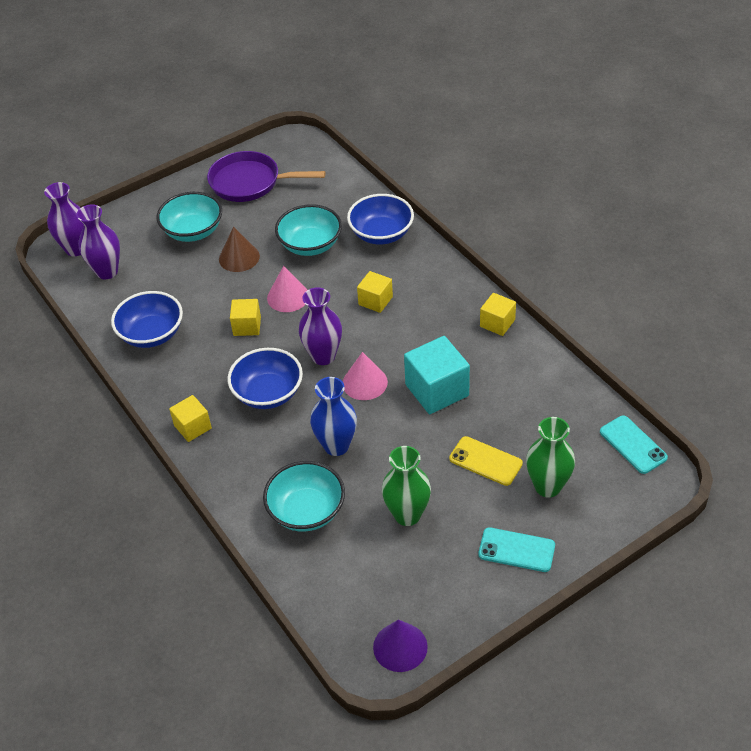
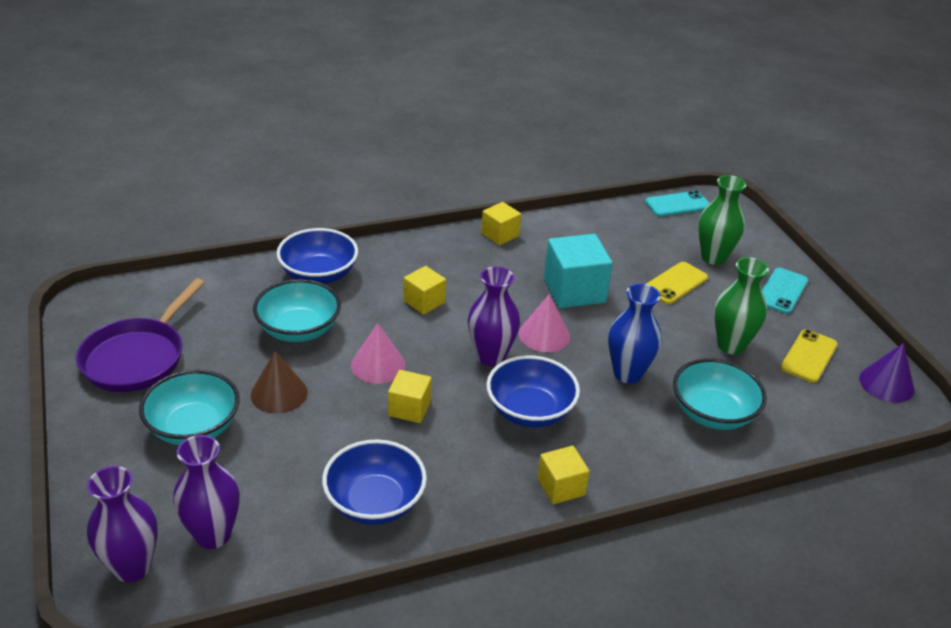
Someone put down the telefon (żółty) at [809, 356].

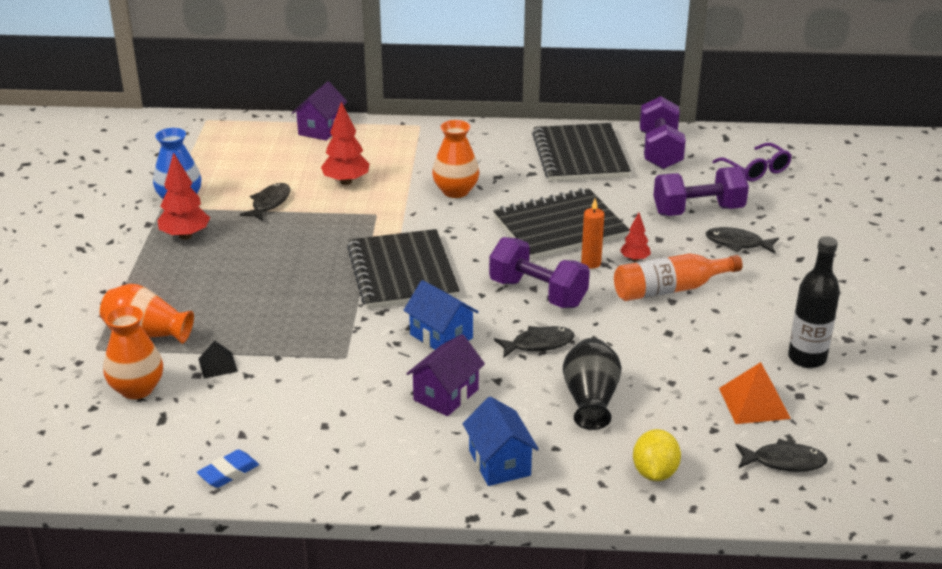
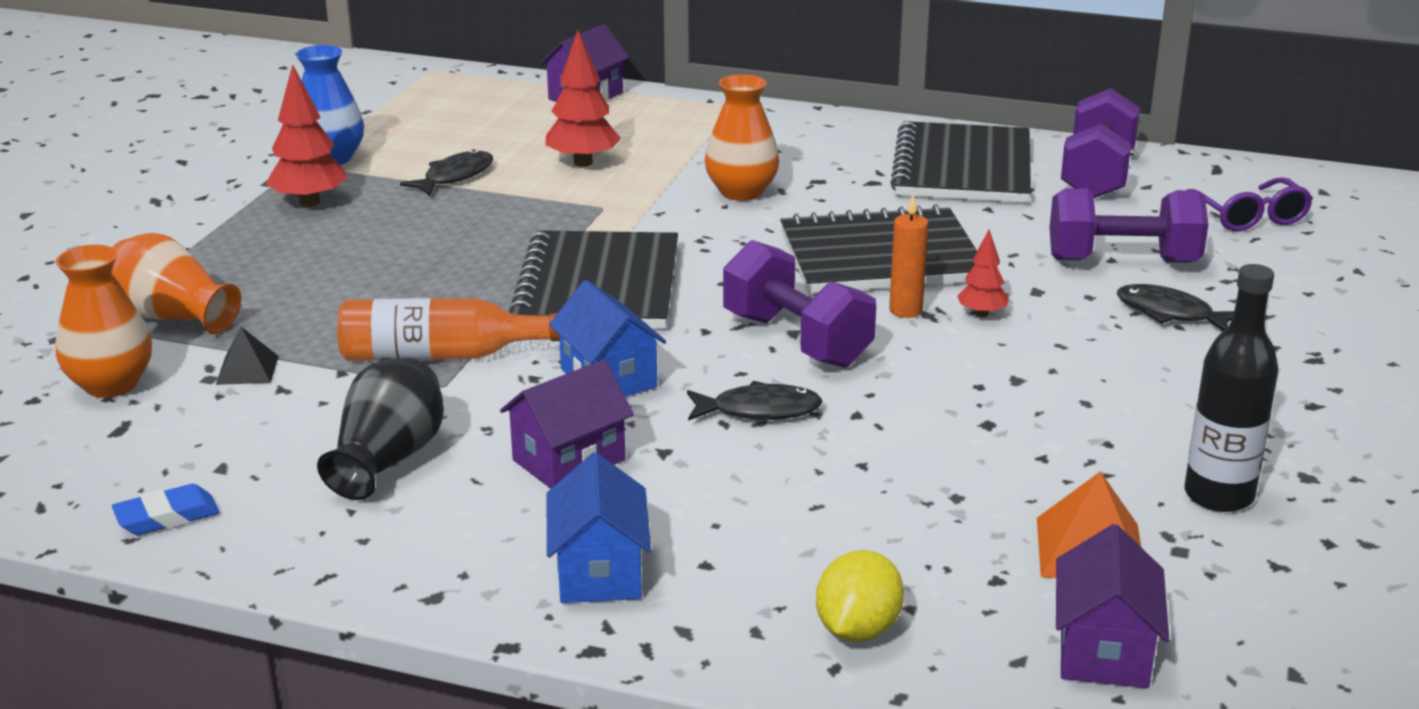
Someone carried the wazon (czarny) from [590, 400] to [388, 459]. Someone carried the butelka (pomarańczowy) from [670, 289] to [440, 355]. Someone swapped the ryba (czarny) at [784, 461] for the domek (fioletowy) at [1103, 651].

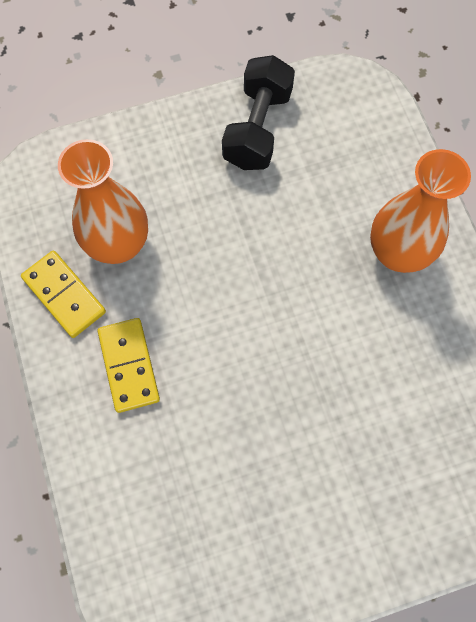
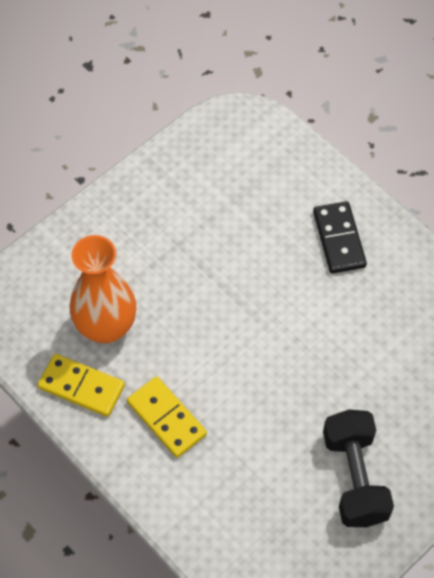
Someone carried the hantel (czarny) from [257, 128] to [354, 477]. Someone swapped the wazon (pomarańczowy) at [397, 253] for the kostka domina (czarny) at [339, 239].

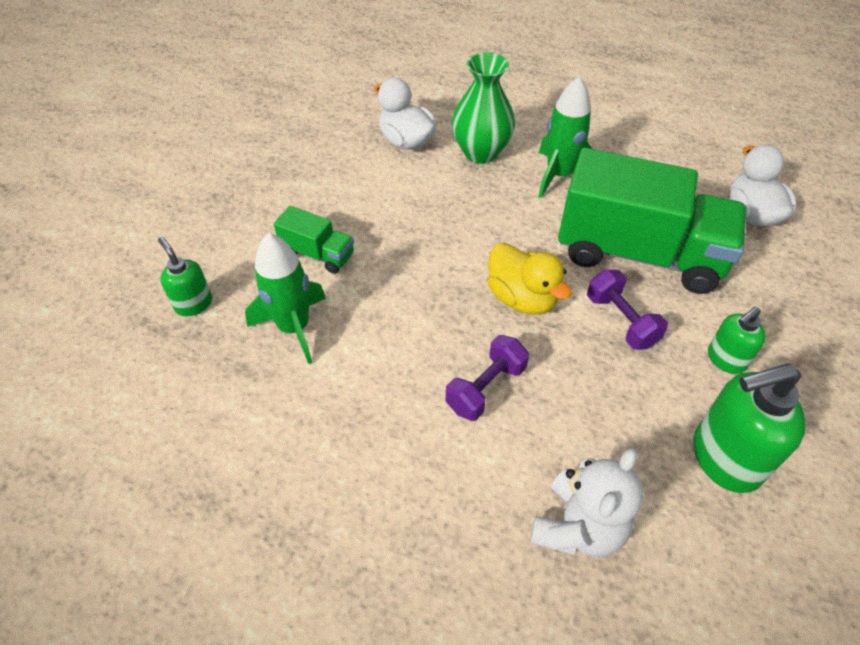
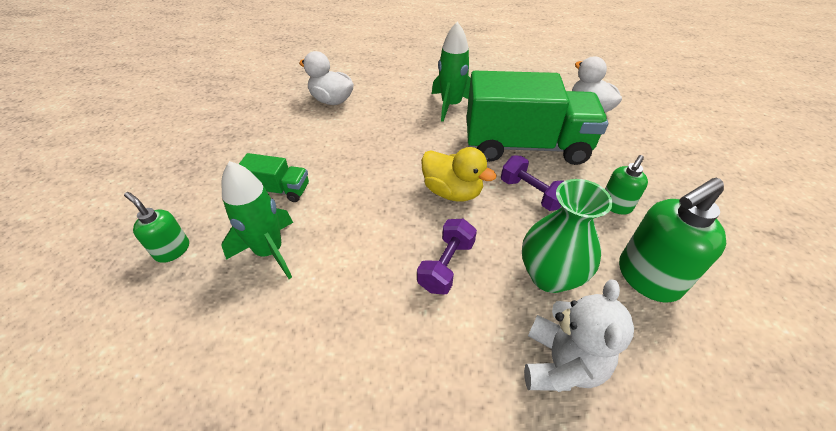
Someone carried the wazon (zielony) from [481, 152] to [549, 276].

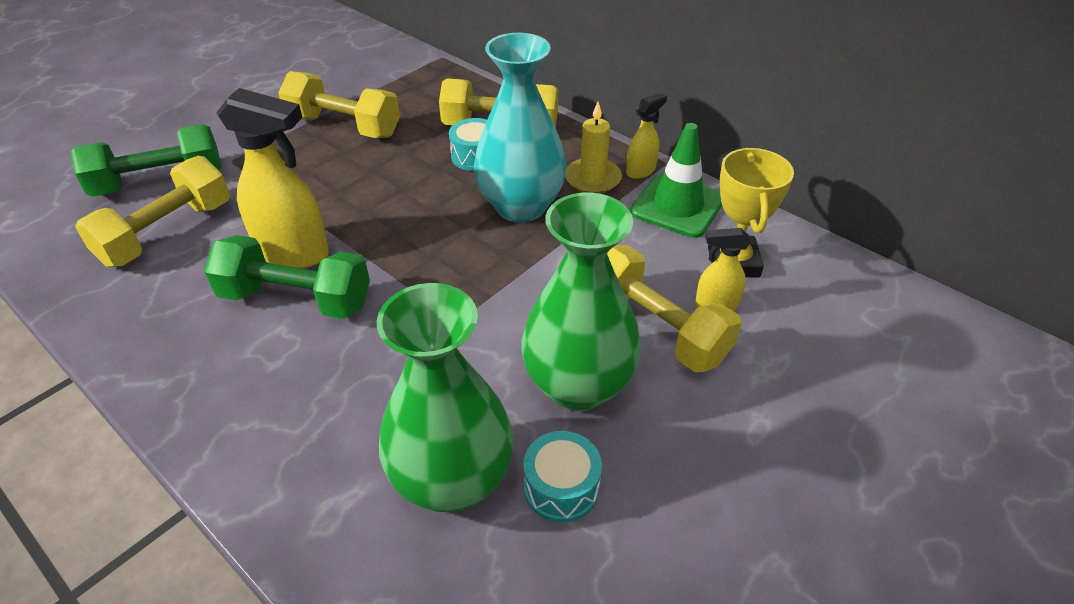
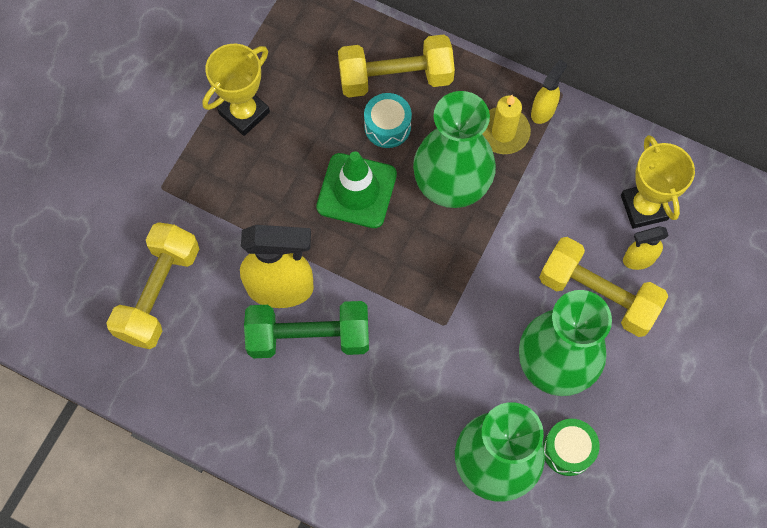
Someone took away the hantel (zielony) at [159, 182]. Someone carried the pachołek (zielony) from [677, 206] to [356, 191]. Someone swapped the hantel (żółty) at [344, 126] for the puchar (żółty) at [244, 113]. Someone repainted the wazon (turkusowy) at [521, 206], which became the wazon (zielony) at [451, 184]. Someone repainted the bęben (turkusowy) at [561, 487], which became the bęben (zielony) at [568, 450].

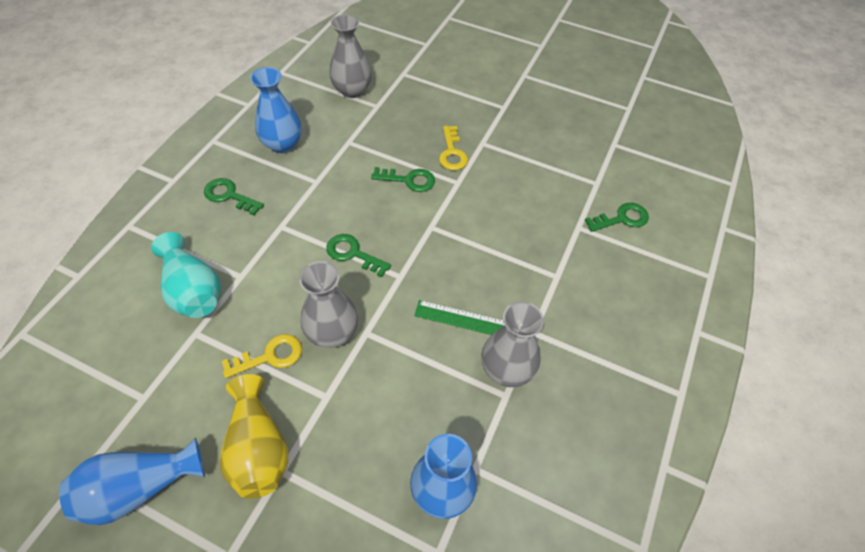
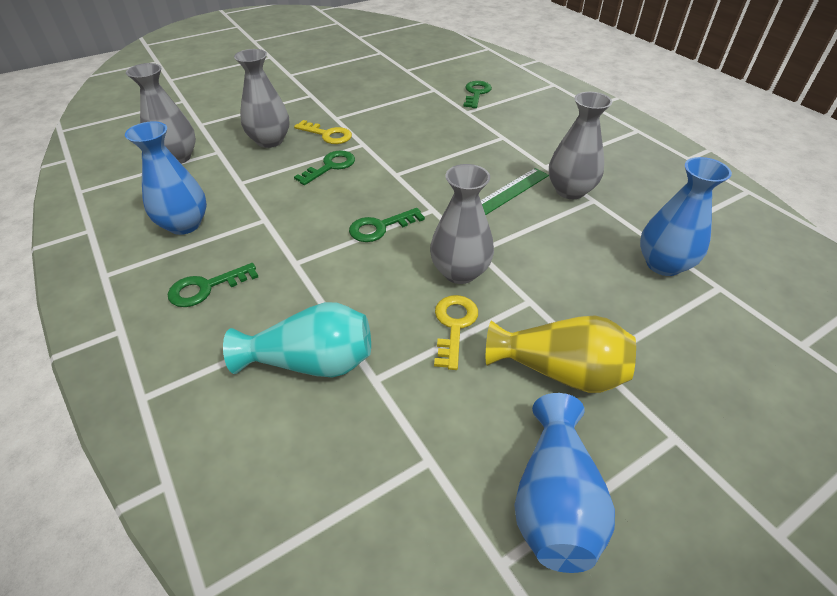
Someone put down the wazon (szary) at [270, 141].

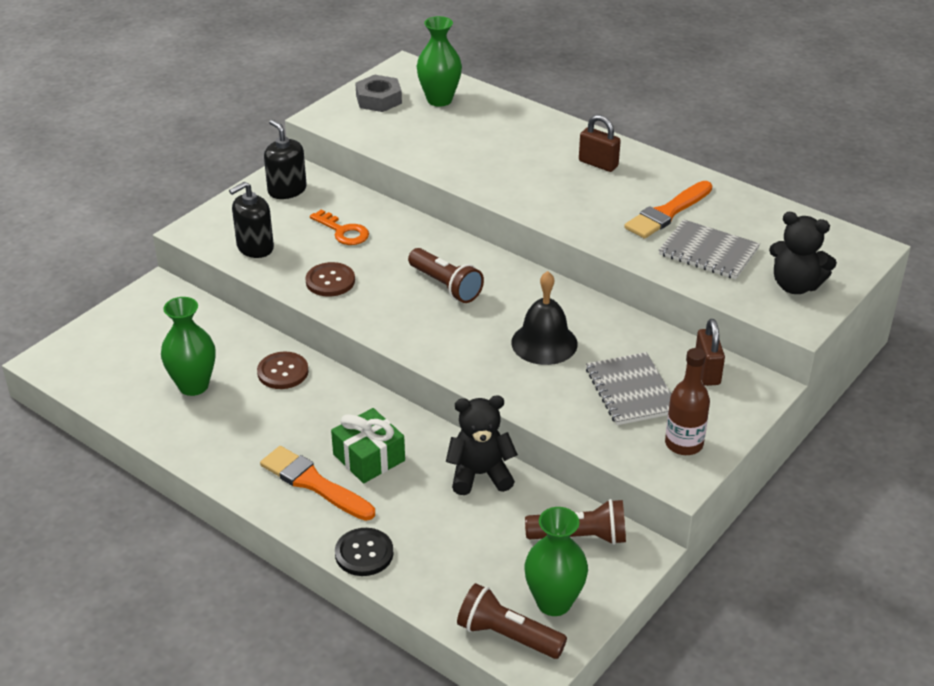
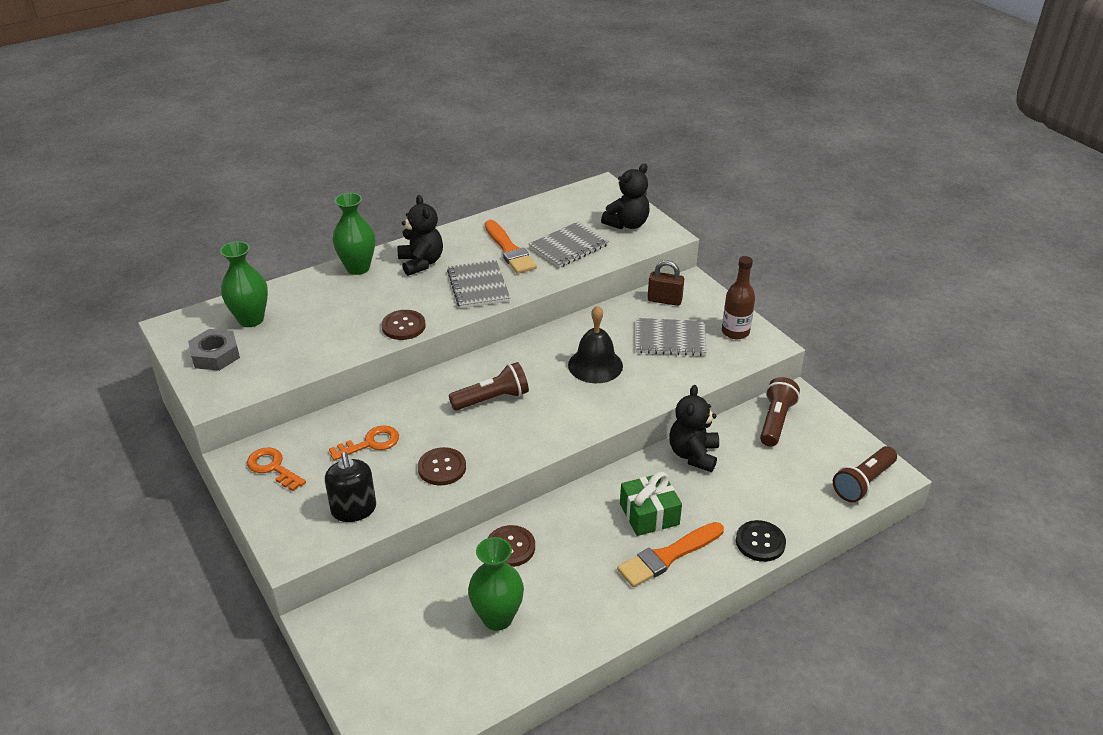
Someone put down the guzik (brązowy) at [403, 326]. Someone put down the zeszyt (szary) at [478, 286]. Someone carried the wazon (zielony) from [554, 602] to [358, 268]. Someone swapped the dozownik mydła (czarny) at [287, 190] for the klucz (pomarańczowy) at [272, 467]. Someone swapped the kłódka (brązowy) at [598, 164] for the miś (czarny) at [421, 263].

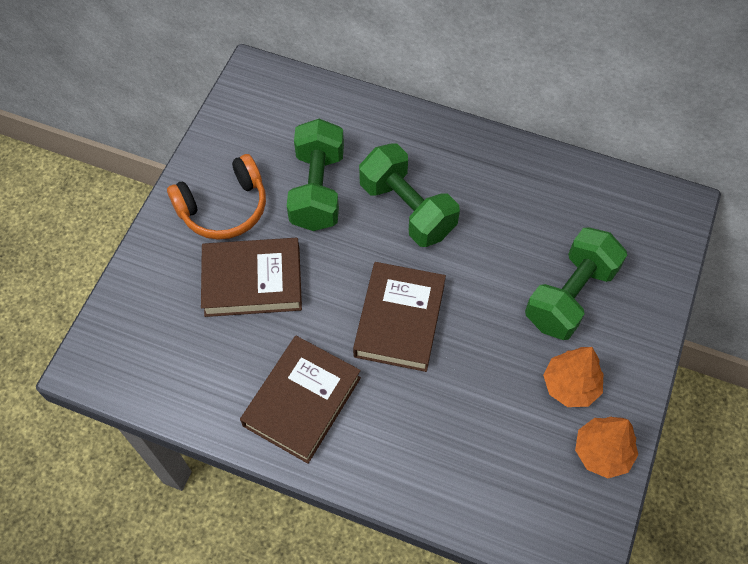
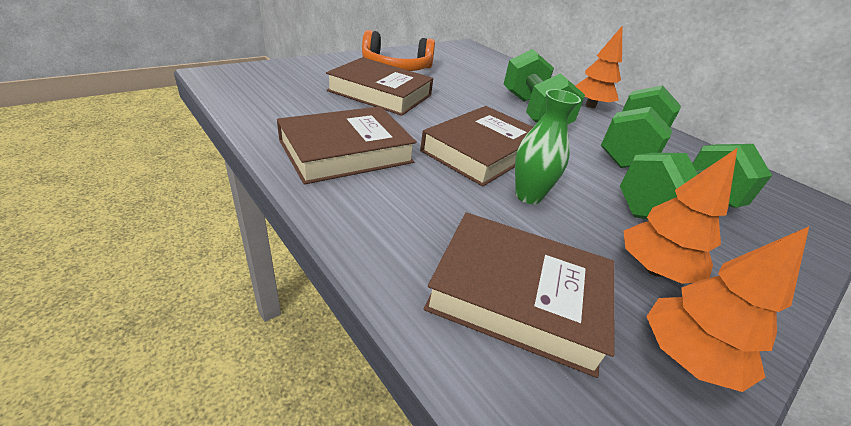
Someone put down the książka (brązowy) at [518, 295]. Someone put down the wazon (zielony) at [528, 196]. Someone put down the drzewko (pomarańczowy) at [590, 106]. Someone carried the hantel (zielony) from [318, 189] to [630, 150].

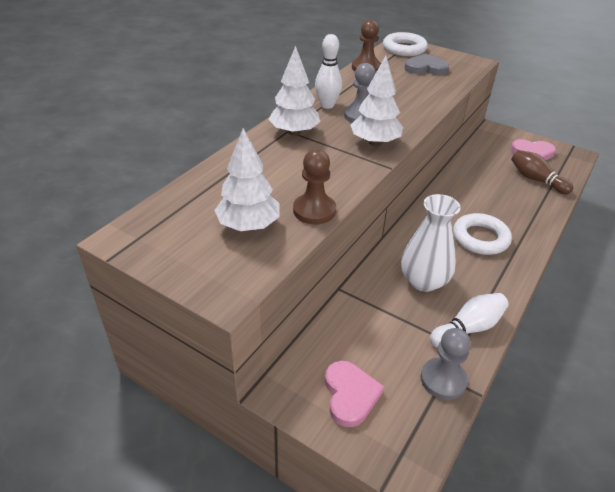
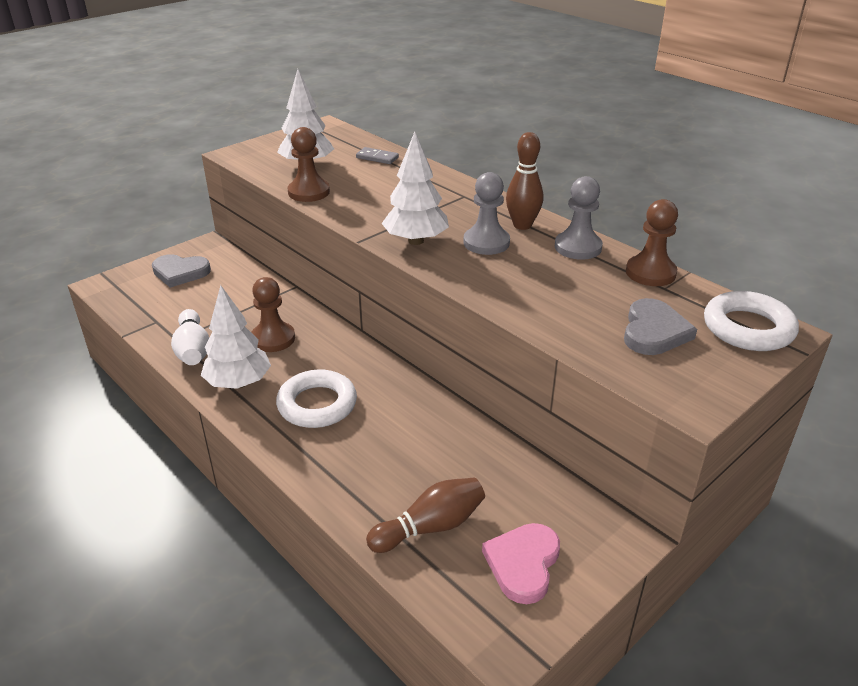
Someone put down the kostka domina (szary) at [377, 158]. Someone carried the drzewko (biały) from [294, 132] to [239, 383]. Someone carried the pionek (szary) from [443, 380] to [578, 247]. Someone swapped the wazon (biały) at [423, 281] for the pionek (brązowy) at [273, 339]. Someone repainted the kręgiel (biały) at [327, 105], which became the kręgiel (brązowy) at [522, 225]. Someone repainted the serce (różowy) at [350, 395], which became the serce (szary) at [180, 272].

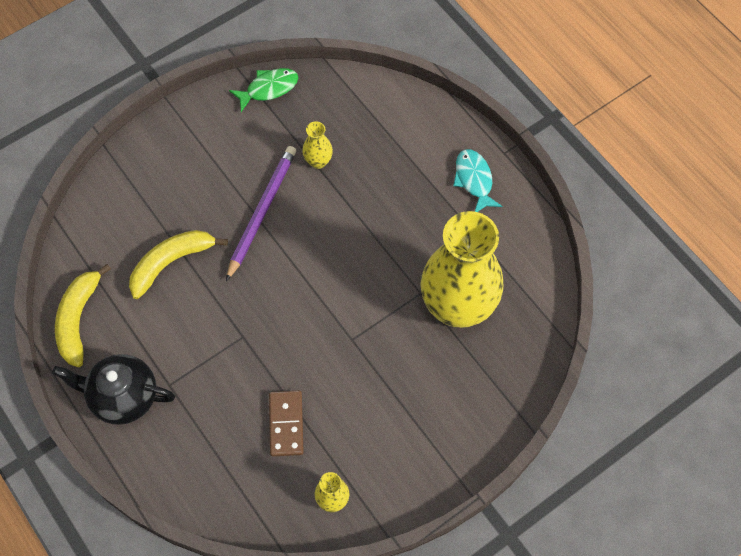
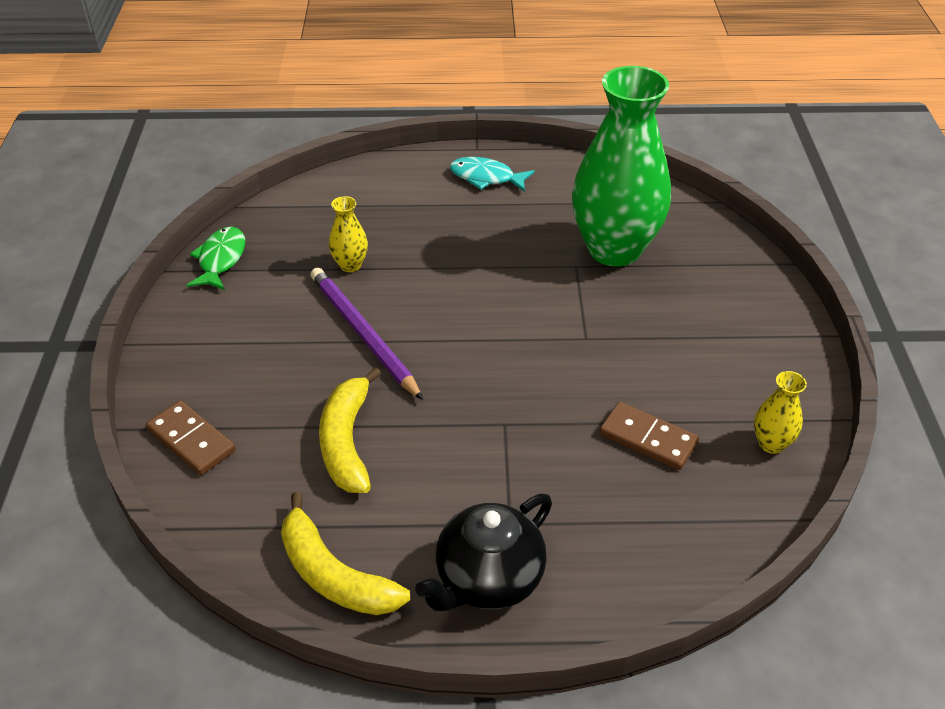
Someone put down the kostka domina (brązowy) at [191, 440]. Someone repainted the wazon (żółty) at [457, 307], which became the wazon (zielony) at [614, 249].

